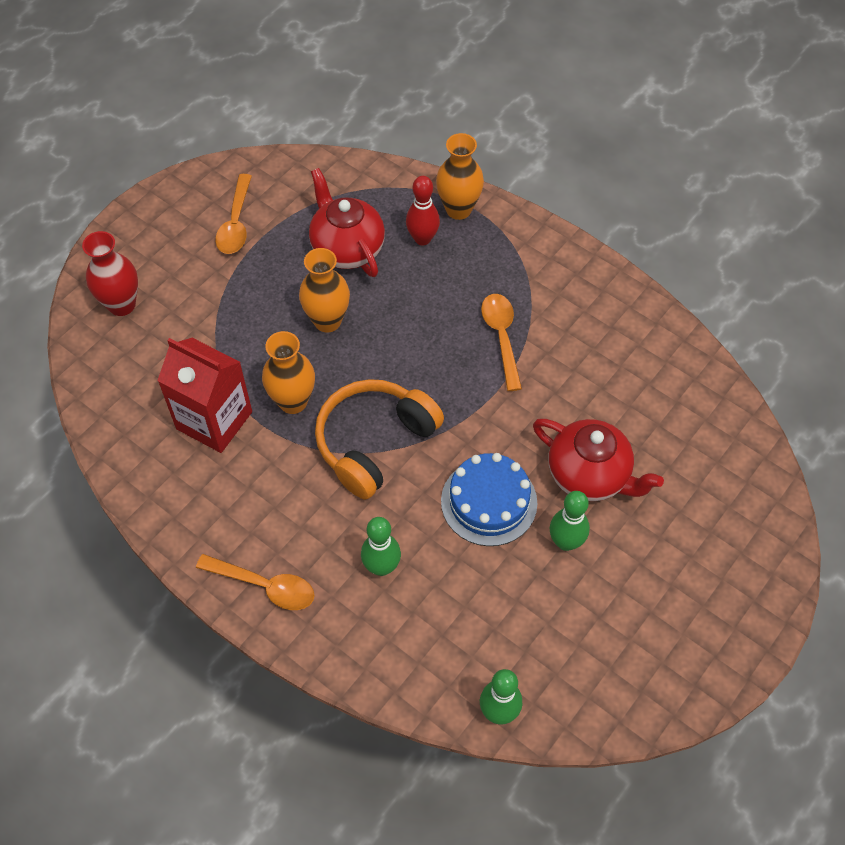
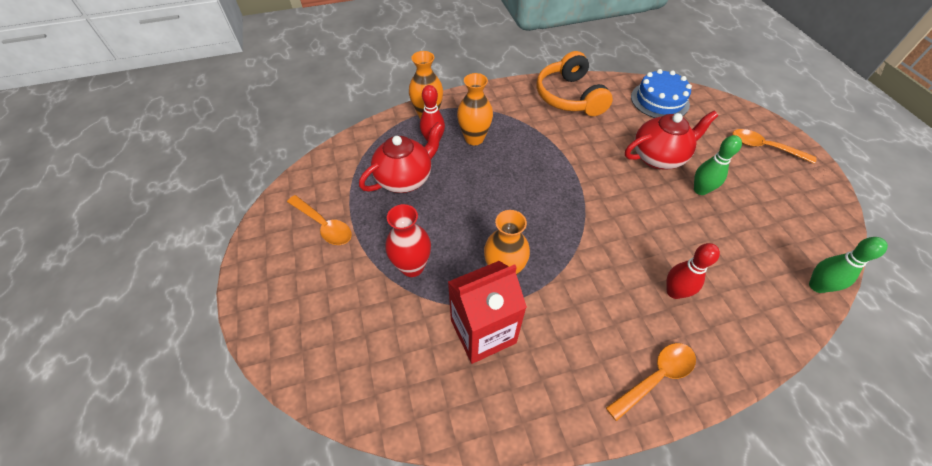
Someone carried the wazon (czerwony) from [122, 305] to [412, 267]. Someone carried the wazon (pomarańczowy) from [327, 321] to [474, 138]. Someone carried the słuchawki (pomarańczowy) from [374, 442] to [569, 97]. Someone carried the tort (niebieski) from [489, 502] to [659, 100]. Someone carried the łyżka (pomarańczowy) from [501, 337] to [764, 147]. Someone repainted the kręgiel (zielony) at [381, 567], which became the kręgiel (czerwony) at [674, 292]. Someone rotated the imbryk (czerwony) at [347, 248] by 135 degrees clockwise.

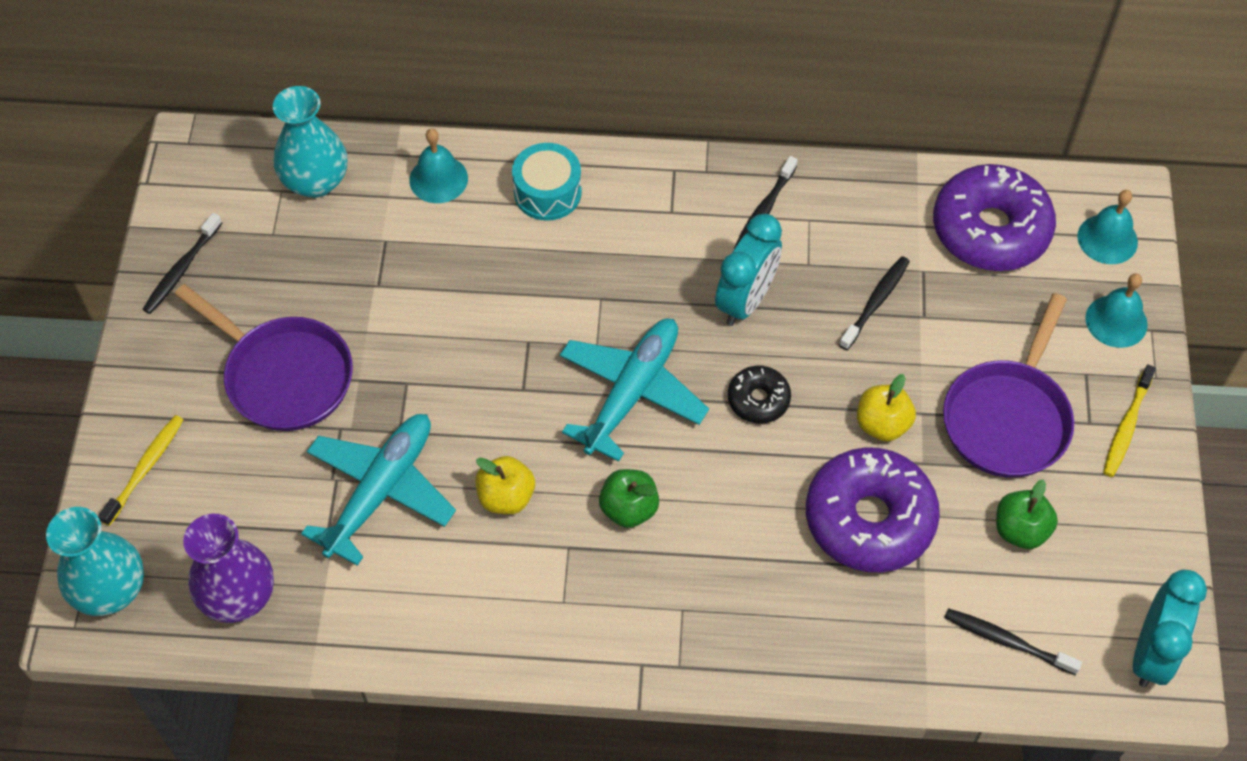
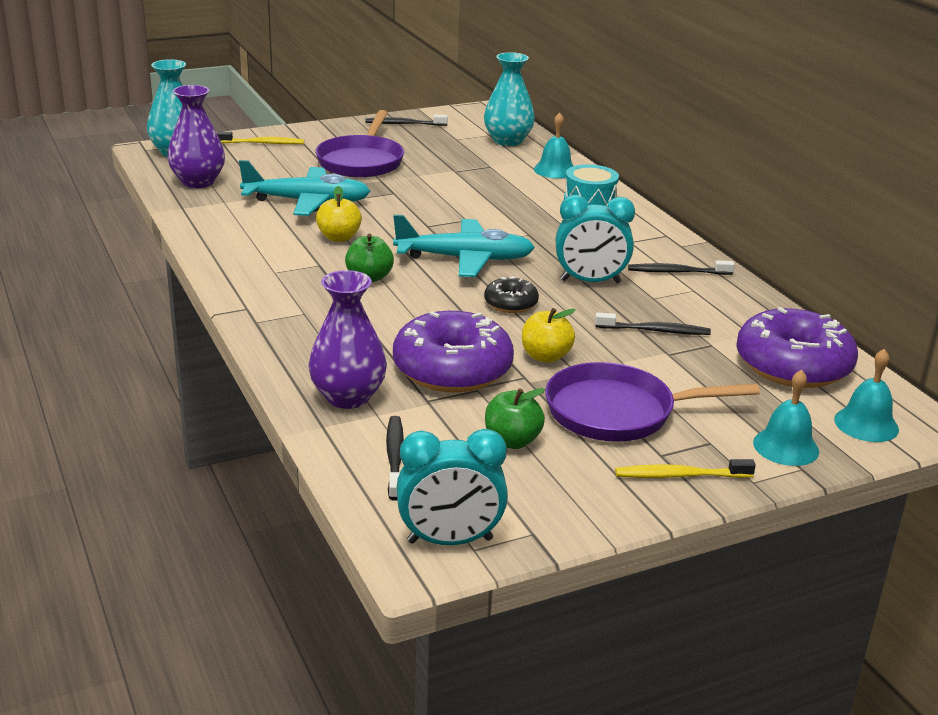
Someone put down the wazon (fioletowy) at [348, 397].

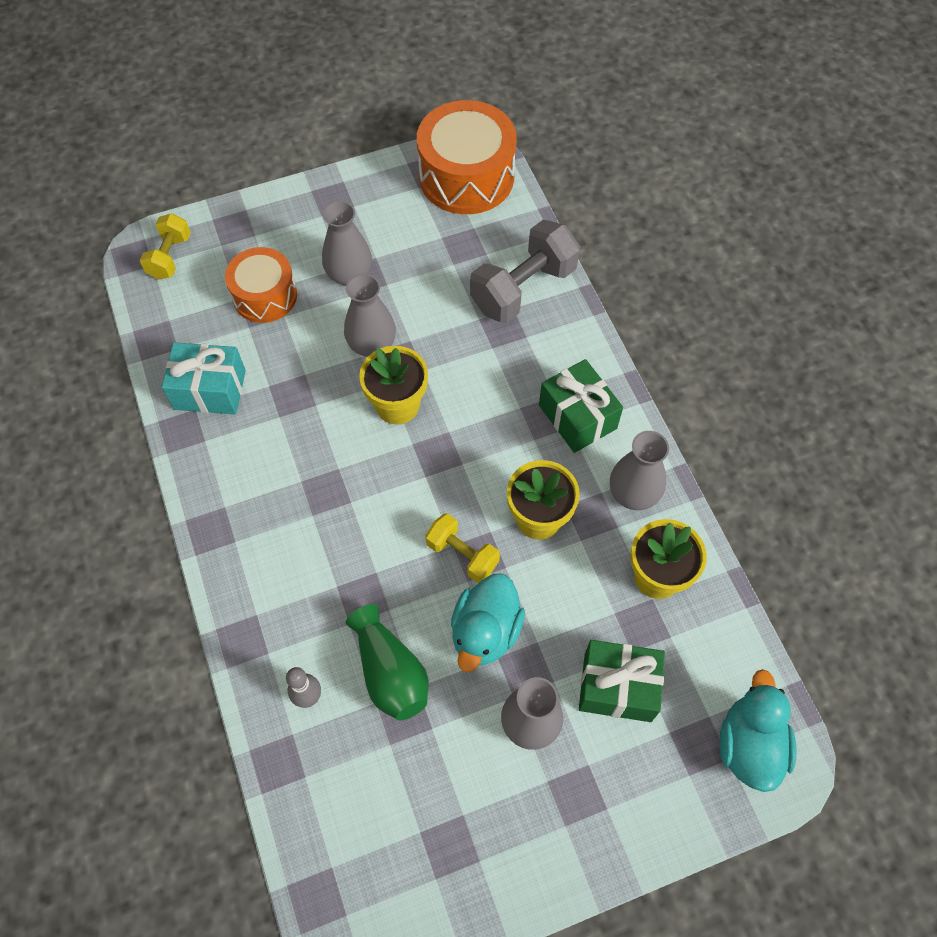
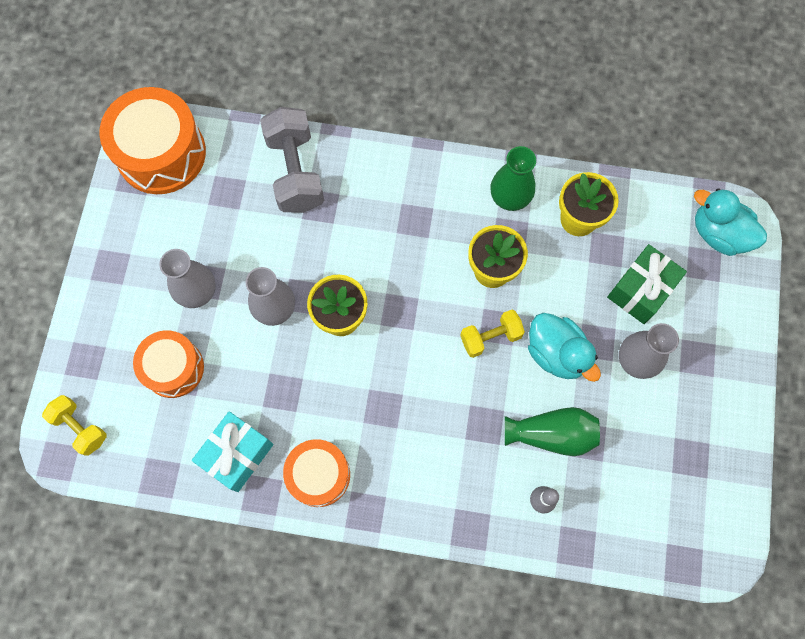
Someone took away the prezent (zielony) at [577, 417]. Someone put down the bęben (pomarańczowy) at [319, 475]. Someone repainted the wazon (szary) at [633, 494], which became the wazon (zielony) at [510, 197].

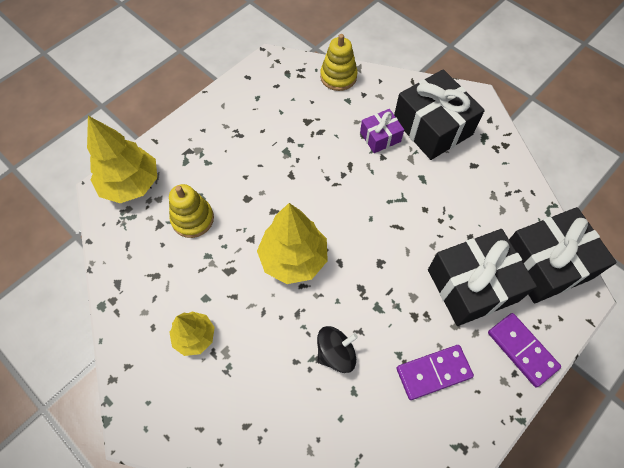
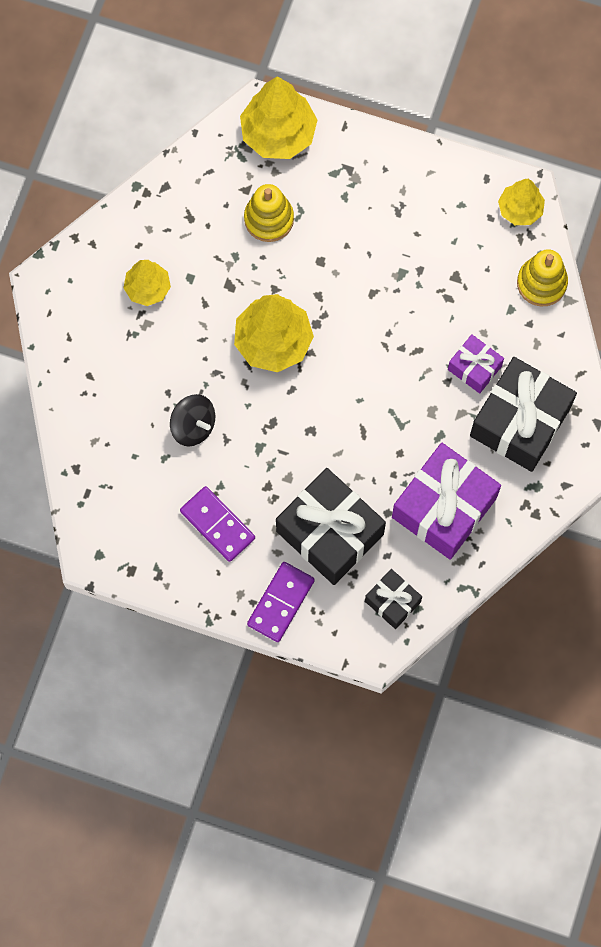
Someone put down the prezent (fioletowy) at [444, 507]. Someone put down the drzewko (żółty) at [520, 209]. Someone scaled the prezent (czarny) at [546, 264] by 0.52.

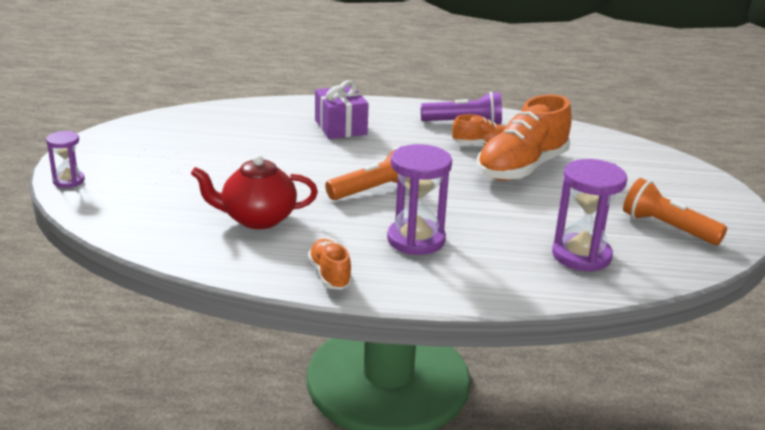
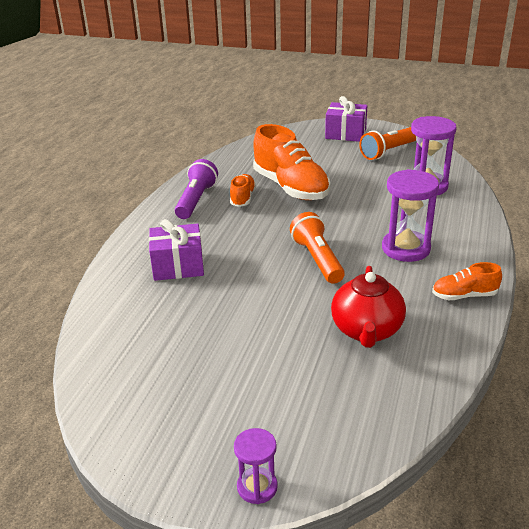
Someone put down the prezent (fioletowy) at [345, 134].

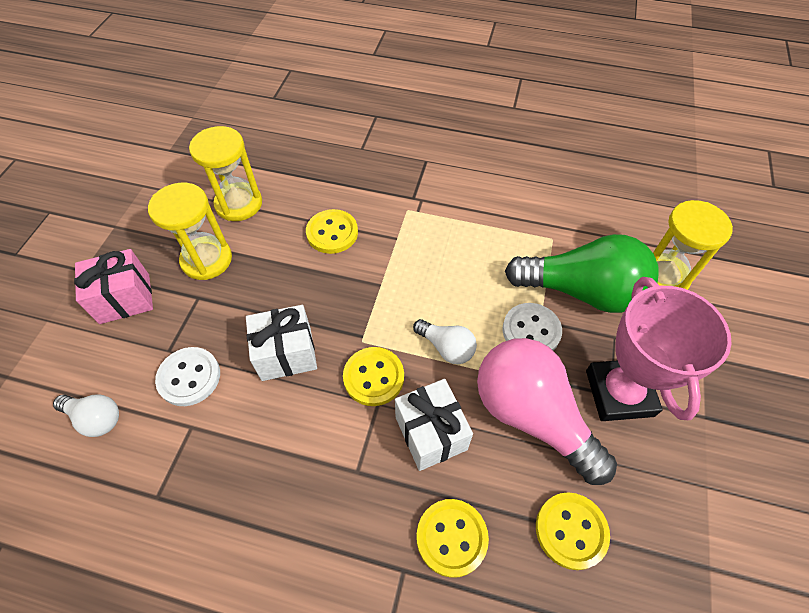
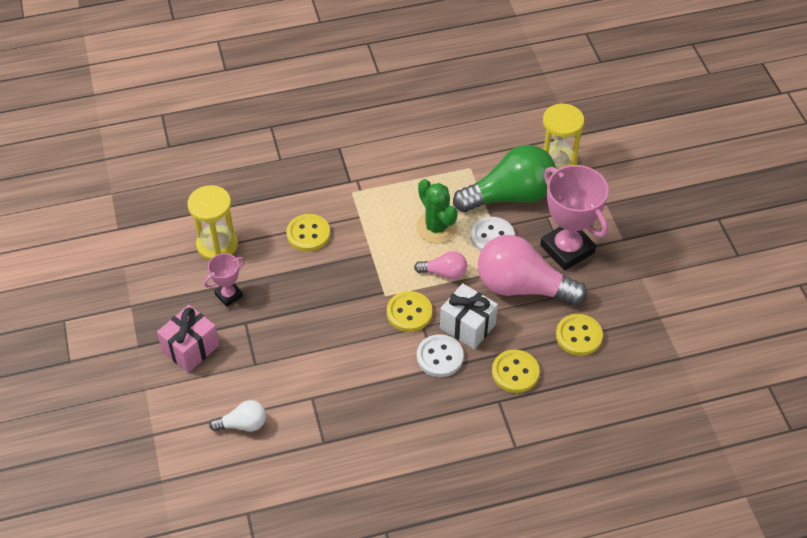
Someone took away the prezent (biały) at [286, 354]. Someone put down the kaktus (zielony) at [436, 227]. Someone carried the guzik (biały) from [189, 377] to [439, 357]. Someone swapped the klepsydra (żółty) at [207, 260] for the puchar (różowy) at [229, 295]. Someone repainted the żarówka (biały) at [446, 348], which became the żarówka (różowy) at [444, 273].

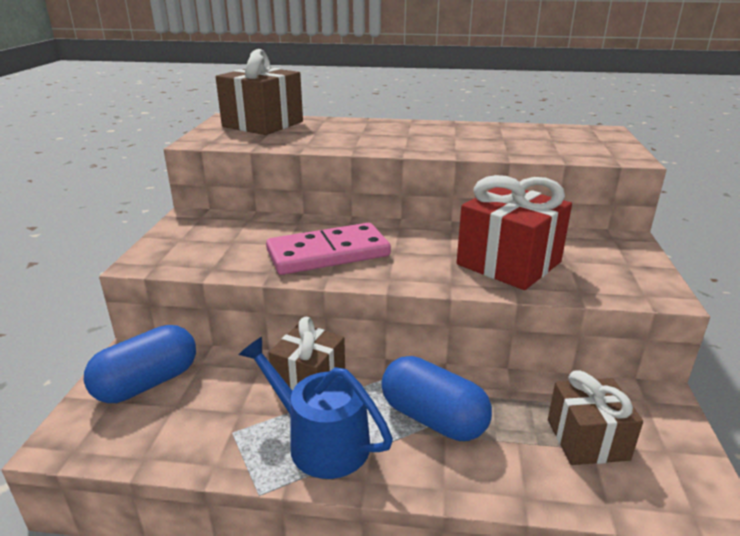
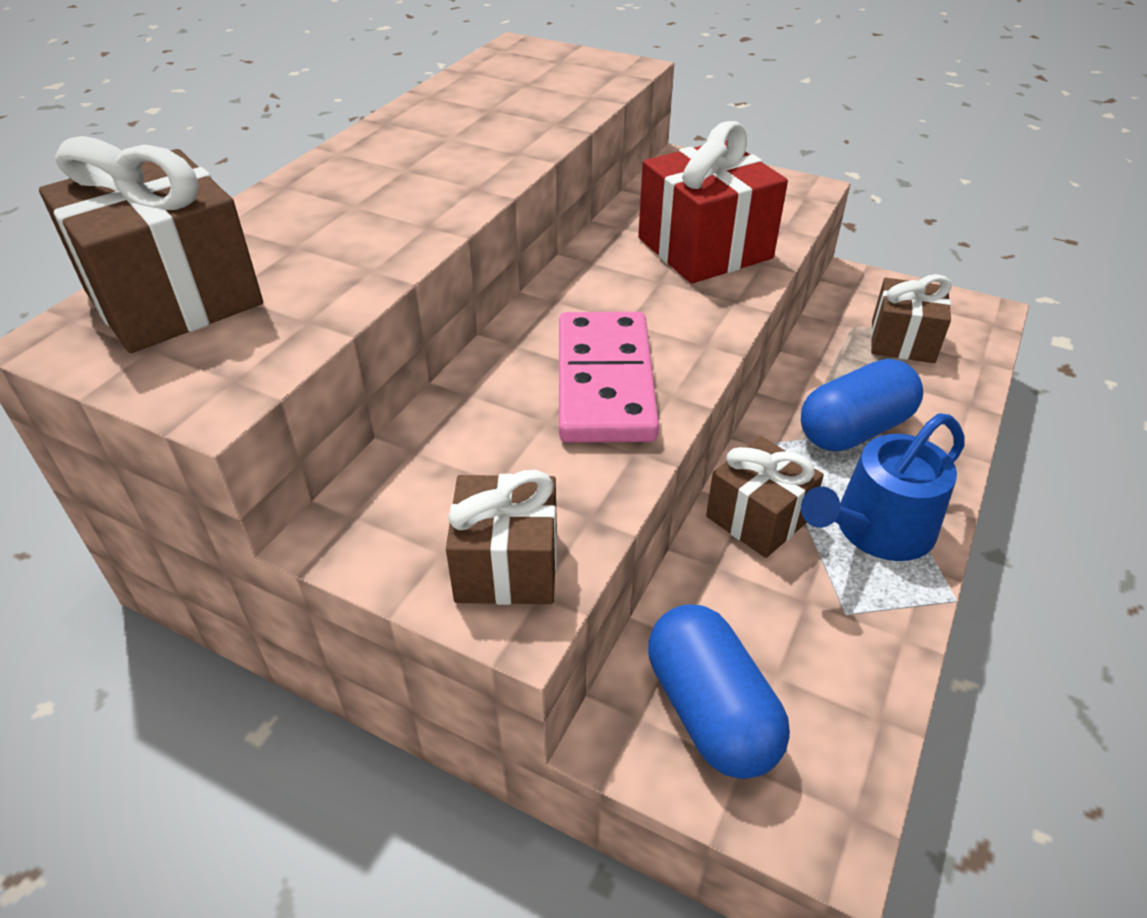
Someone put down the prezent (brązowy) at [507, 565].

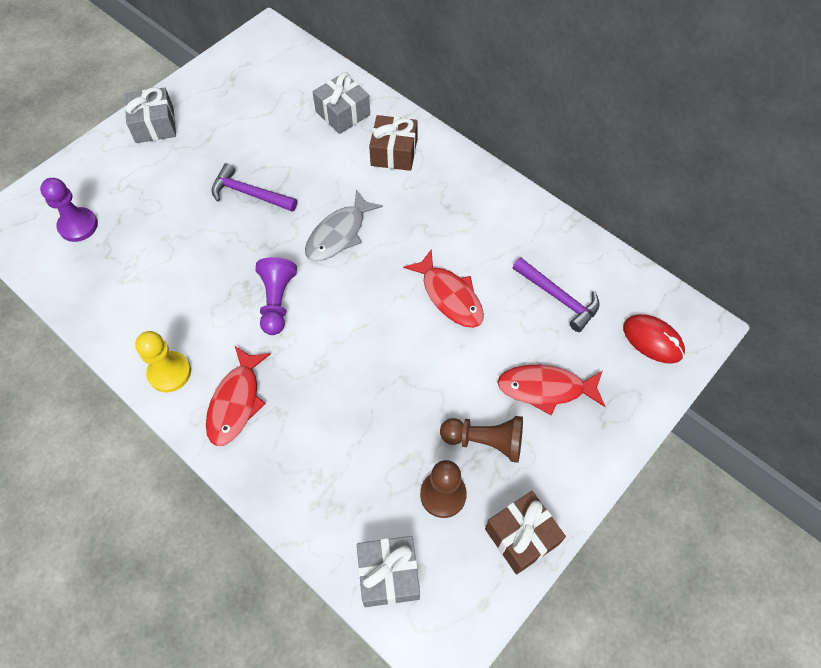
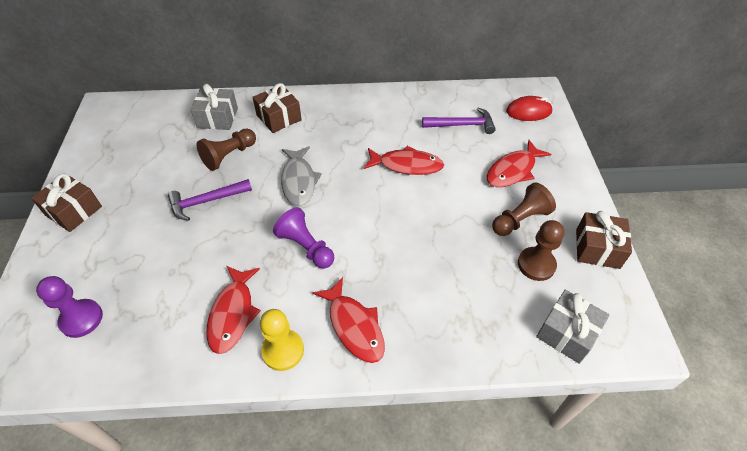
Someone put down the pionek (brązowy) at [229, 156]. Someone put down the ryba (czerwony) at [233, 314]. Someone repainted the prezent (szary) at [155, 125], which became the prezent (brązowy) at [74, 211].

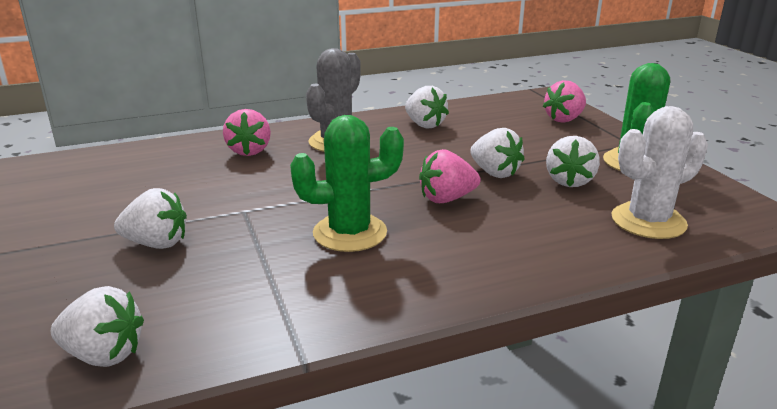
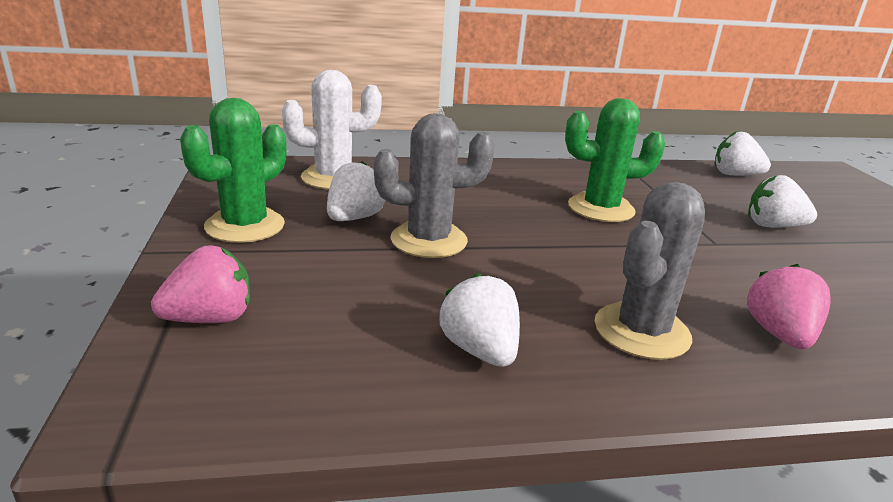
Someone took away the truskawka (różowy) at [447, 199]. Someone swapped the truskawka (biały) at [494, 173] for the kaktus (szary) at [429, 240].

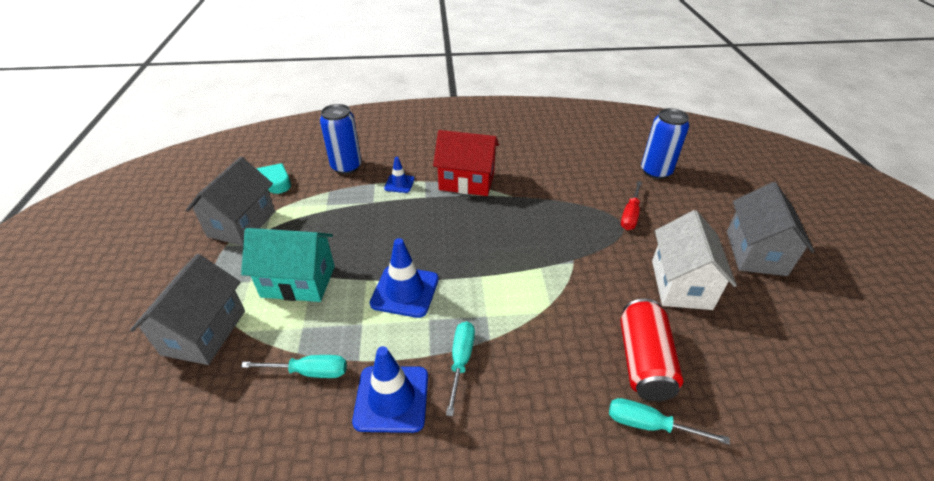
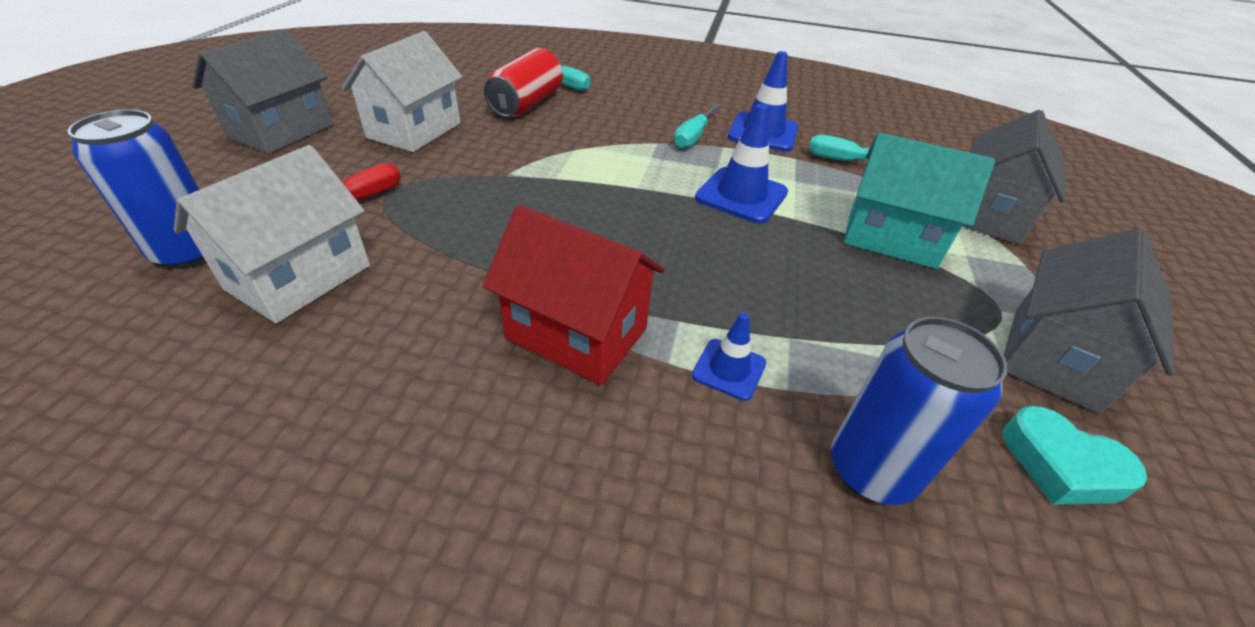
Someone put down the domek (biały) at [299, 277].

